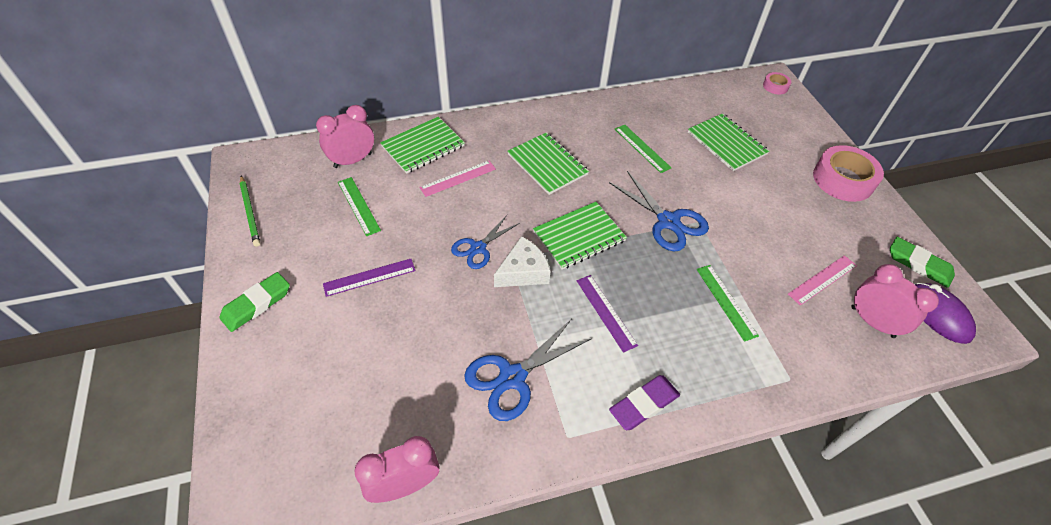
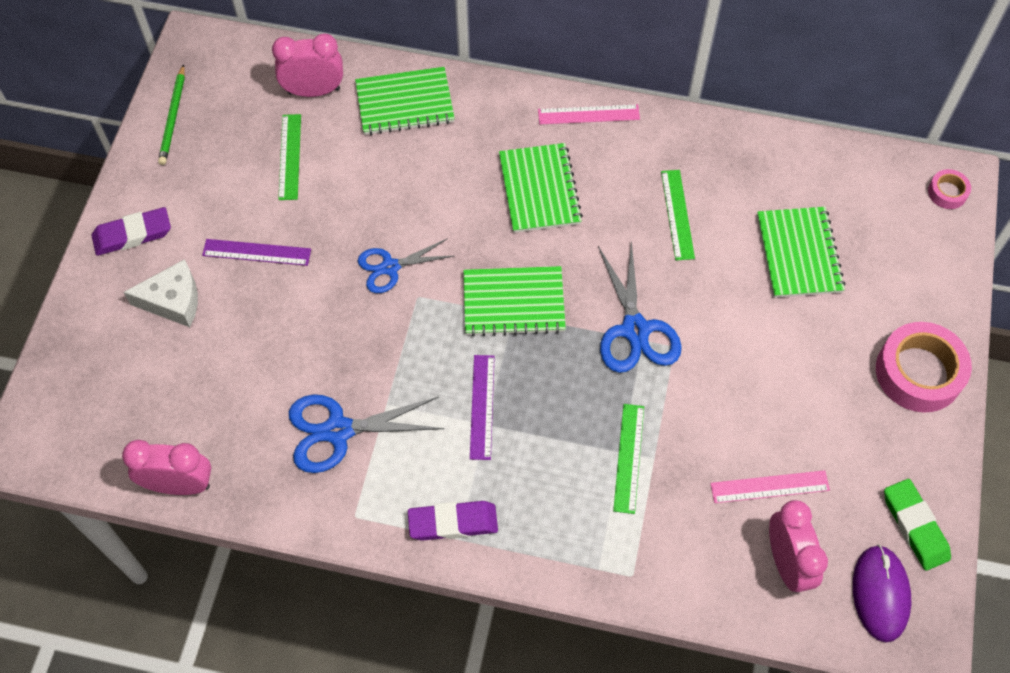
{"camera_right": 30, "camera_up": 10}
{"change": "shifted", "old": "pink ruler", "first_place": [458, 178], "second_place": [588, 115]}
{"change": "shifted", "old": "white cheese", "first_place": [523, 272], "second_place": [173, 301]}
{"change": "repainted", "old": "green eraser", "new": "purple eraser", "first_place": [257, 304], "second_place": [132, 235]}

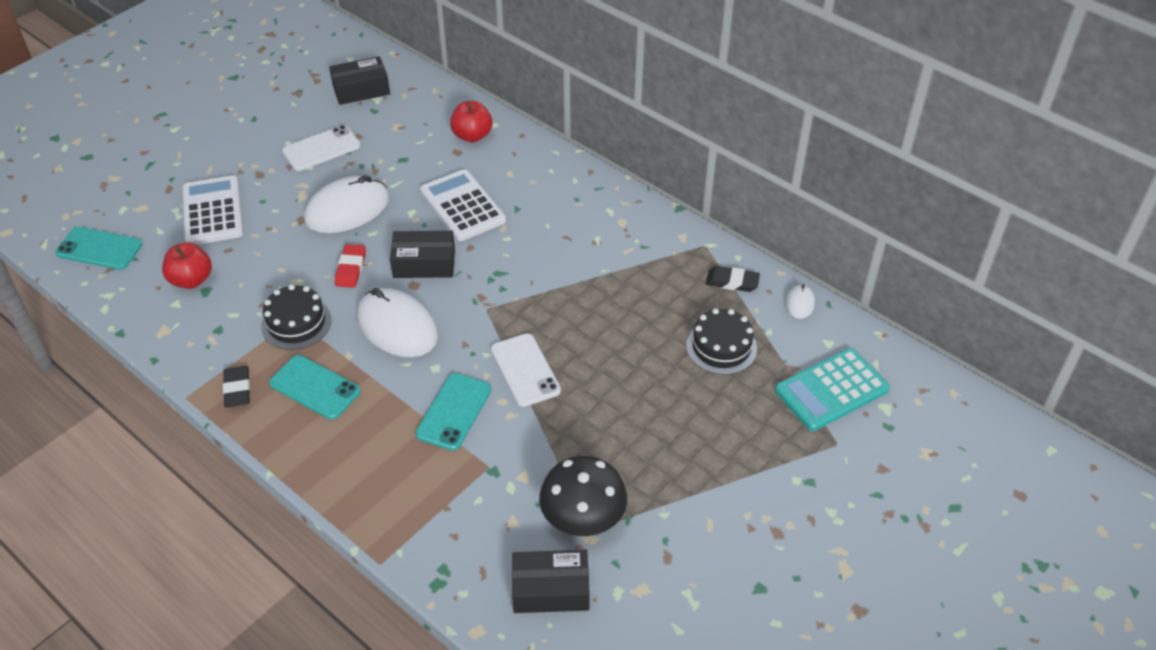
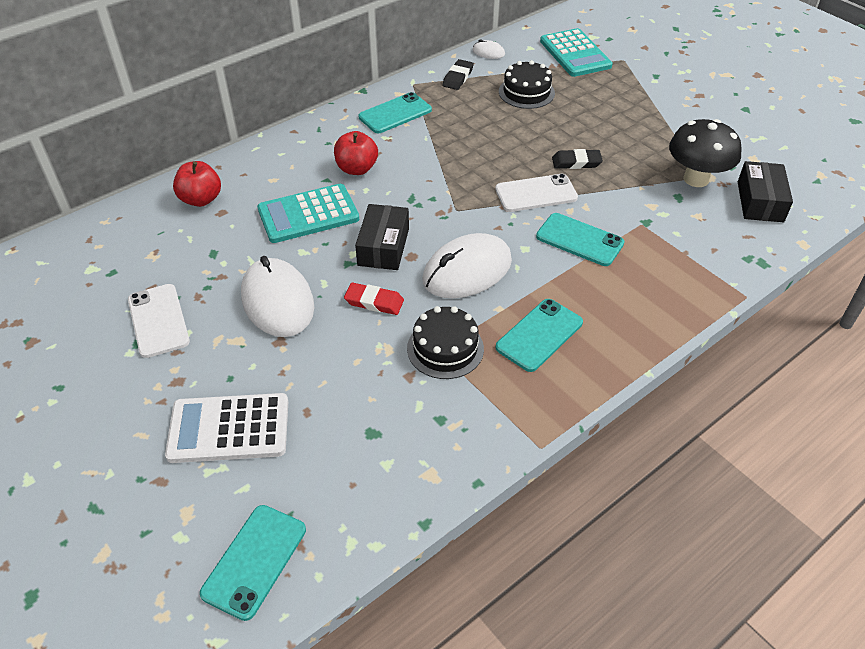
{"camera_right": -80, "camera_up": 0}
{"change": "gone", "old": "black box", "first_place": [361, 90]}
{"change": "repainted", "old": "white calculator", "new": "turquoise calculator", "first_place": [462, 206], "second_place": [308, 214]}
{"change": "shifted", "old": "red apple", "first_place": [191, 280], "second_place": [357, 169]}
{"change": "shifted", "old": "black eraser", "first_place": [237, 389], "second_place": [576, 162]}
{"change": "new", "new": "turquoise phone", "second_place": [395, 113]}

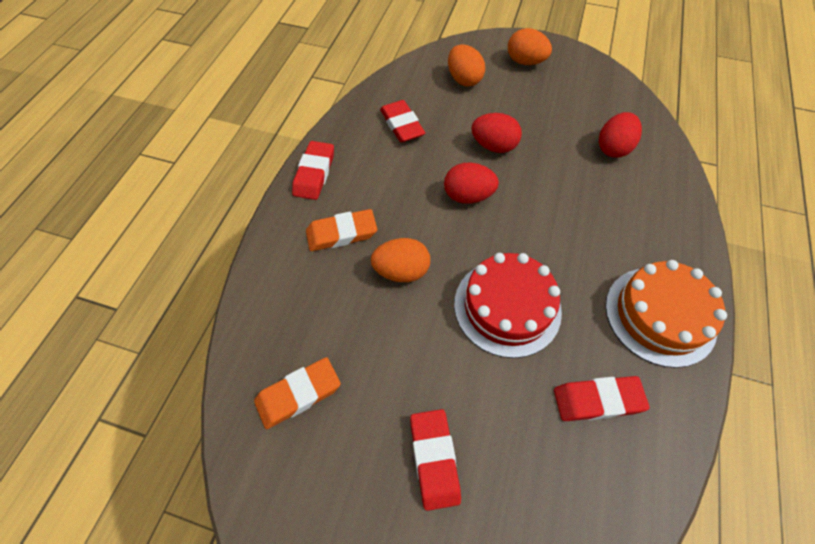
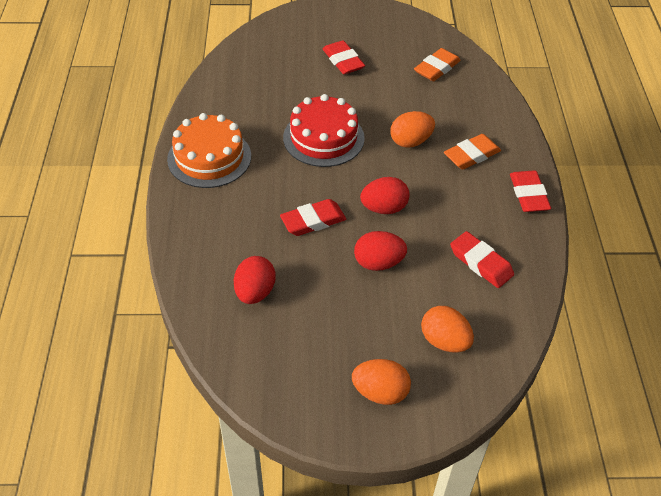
{"camera_right": 160, "camera_up": -10}
{"change": "shifted", "old": "red eraser", "first_place": [597, 400], "second_place": [313, 221]}

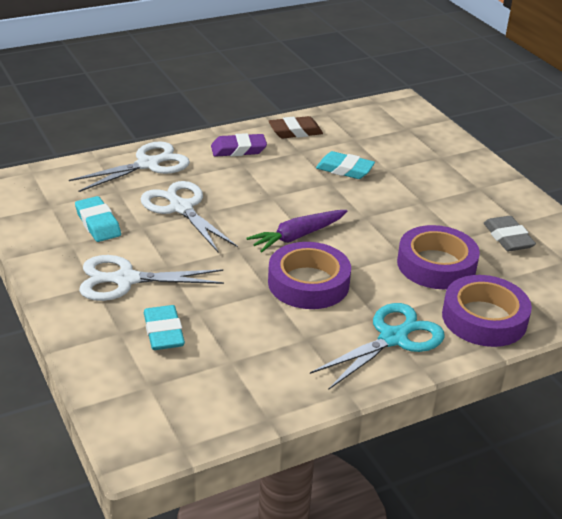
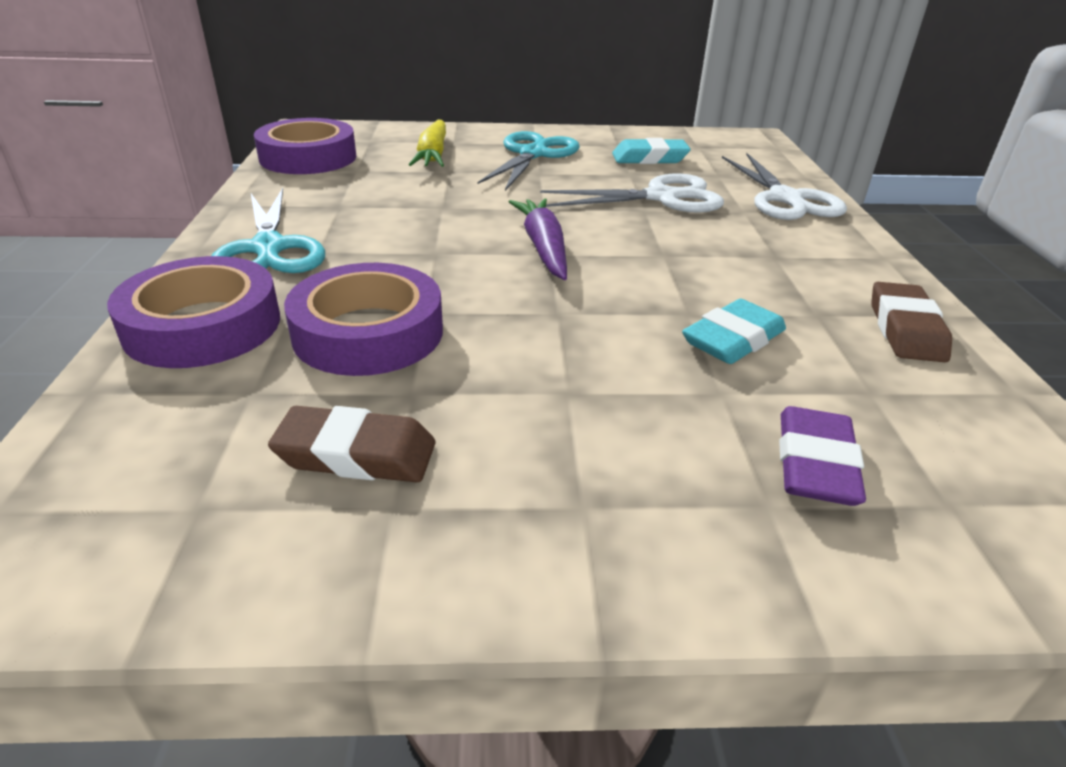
{"camera_right": 115, "camera_up": 0}
{"change": "shifted", "old": "purple eraser", "first_place": [238, 150], "second_place": [815, 464]}
{"change": "repainted", "old": "grey eraser", "new": "brown eraser", "first_place": [508, 238], "second_place": [356, 454]}
{"change": "shifted", "old": "purple tape", "first_place": [308, 283], "second_place": [308, 157]}
{"change": "repainted", "old": "white scissors", "new": "turquoise scissors", "first_place": [125, 280], "second_place": [533, 154]}
{"change": "swapped", "old": "turquoise eraser", "new": "yellow carrot", "first_place": [163, 332], "second_place": [433, 155]}

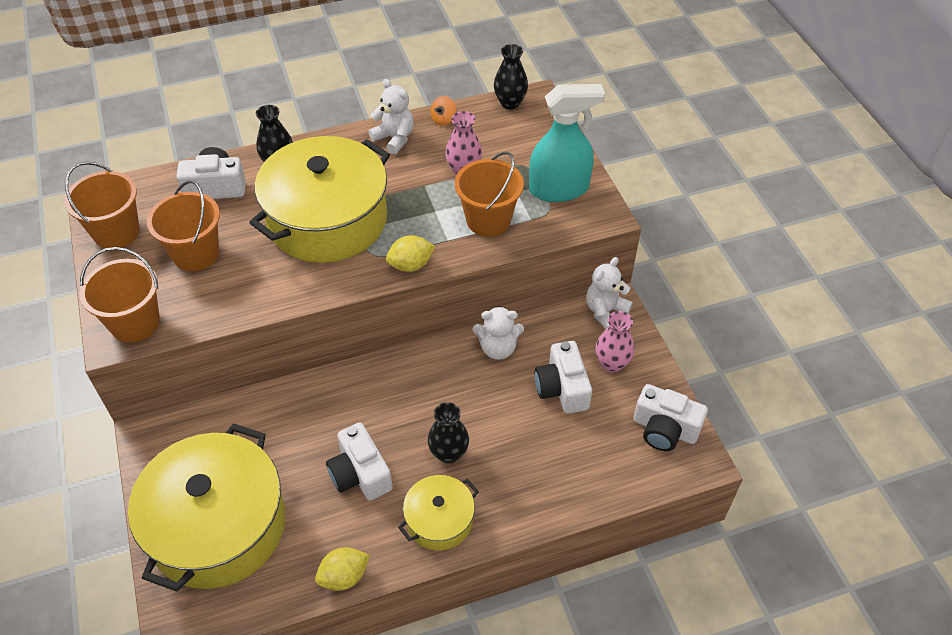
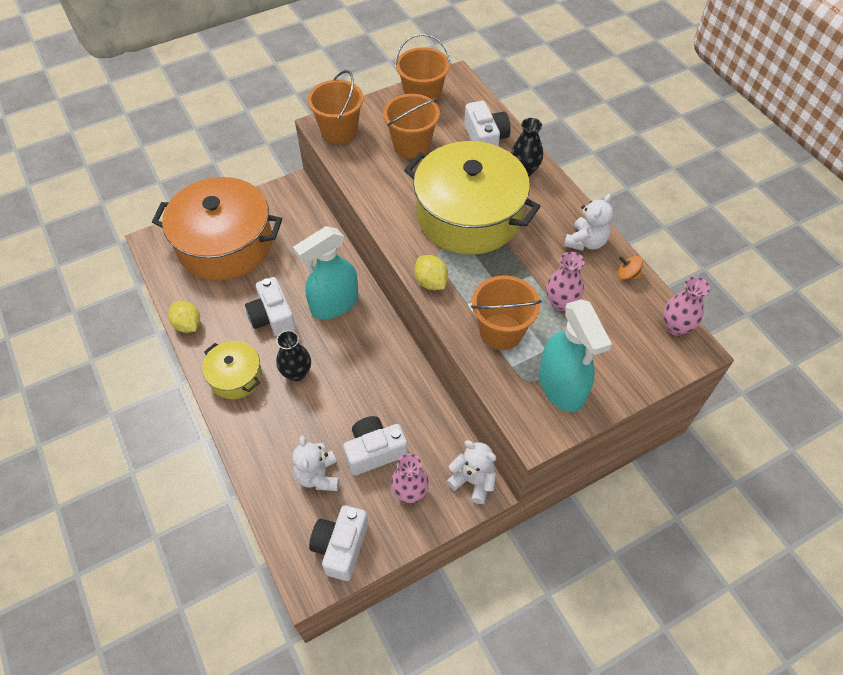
{"camera_right": 80, "camera_up": 5}
{"change": "repainted", "old": "black vase", "new": "pink vase", "first_place": [510, 103], "second_place": [676, 327]}
{"change": "shifted", "old": "white teddy bear", "first_place": [498, 348], "second_place": [318, 476]}
{"change": "repainted", "old": "yellow pot", "new": "orange pot", "first_place": [218, 526], "second_place": [225, 244]}
{"change": "rotated", "old": "white camera", "first_place": [360, 474], "second_place": [273, 317], "degrees": -75}
{"change": "new", "new": "turquoise spray bottle", "second_place": [334, 304]}

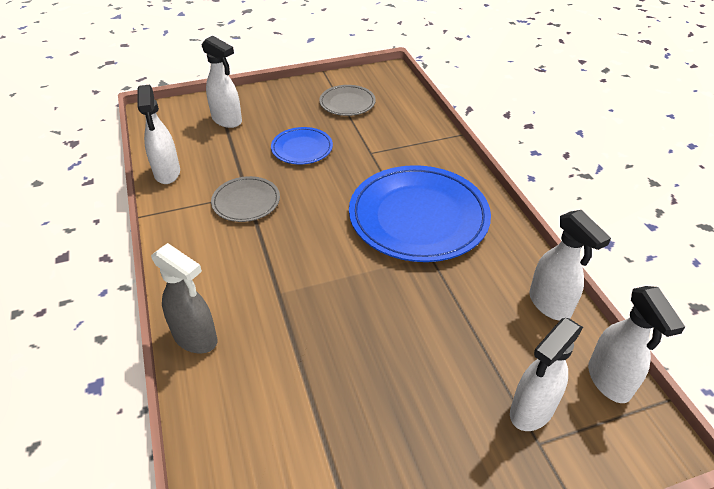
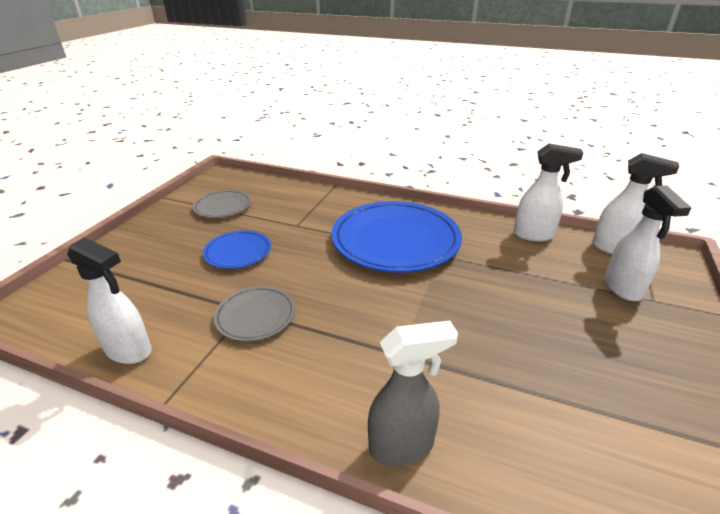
{"camera_right": -50, "camera_up": -10}
{"change": "gone", "old": "white spray bottle", "first_place": [227, 120]}

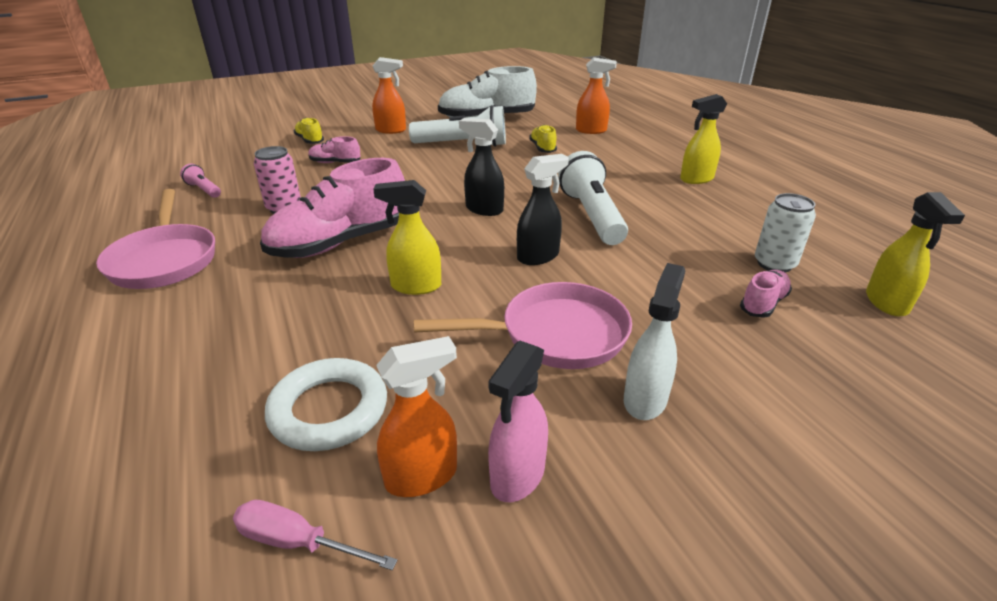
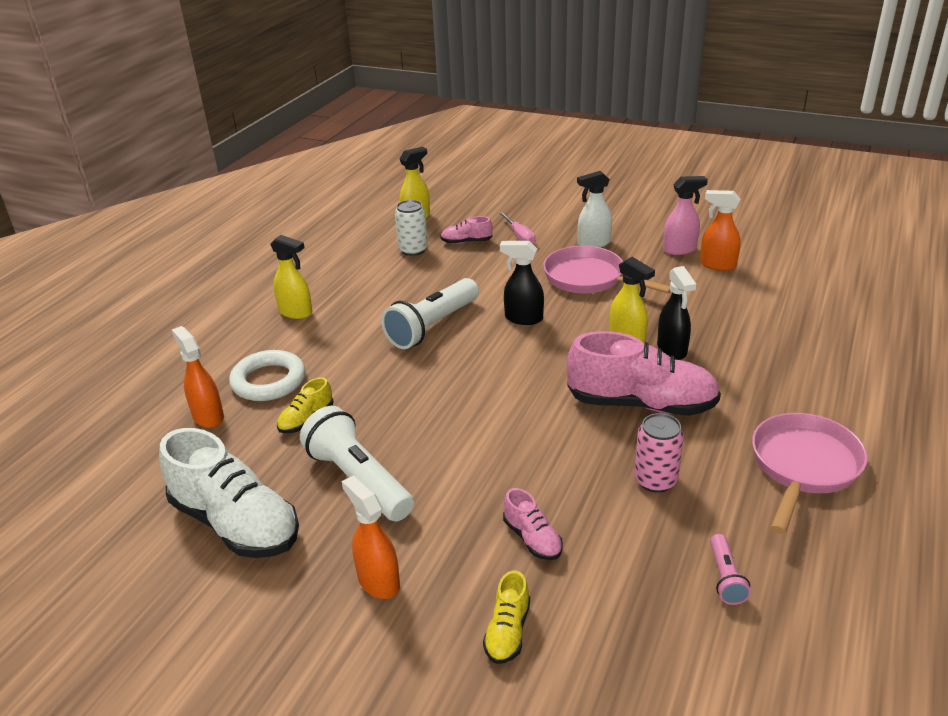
{"camera_right": -130, "camera_up": 0}
{"change": "shifted", "old": "black spray bottle", "first_place": [484, 209], "second_place": [672, 350]}
{"change": "shifted", "old": "white ring", "first_place": [329, 410], "second_place": [268, 381]}
{"change": "shifted", "old": "pink screwdriver", "first_place": [298, 542], "second_place": [519, 236]}

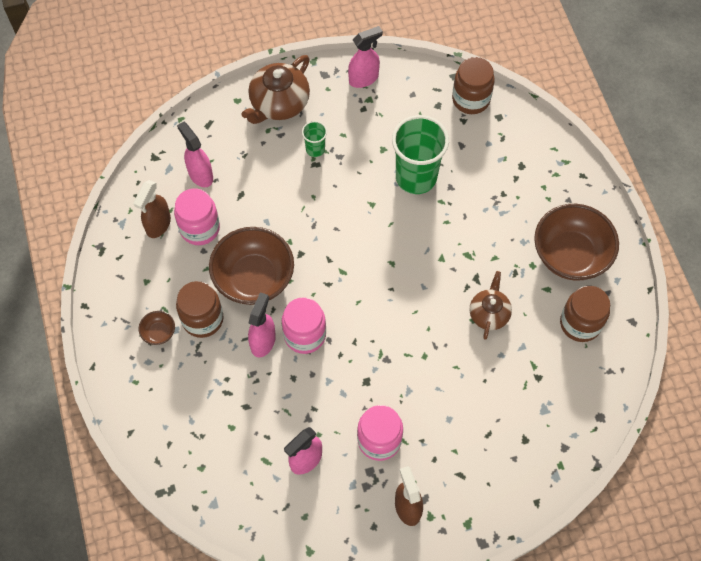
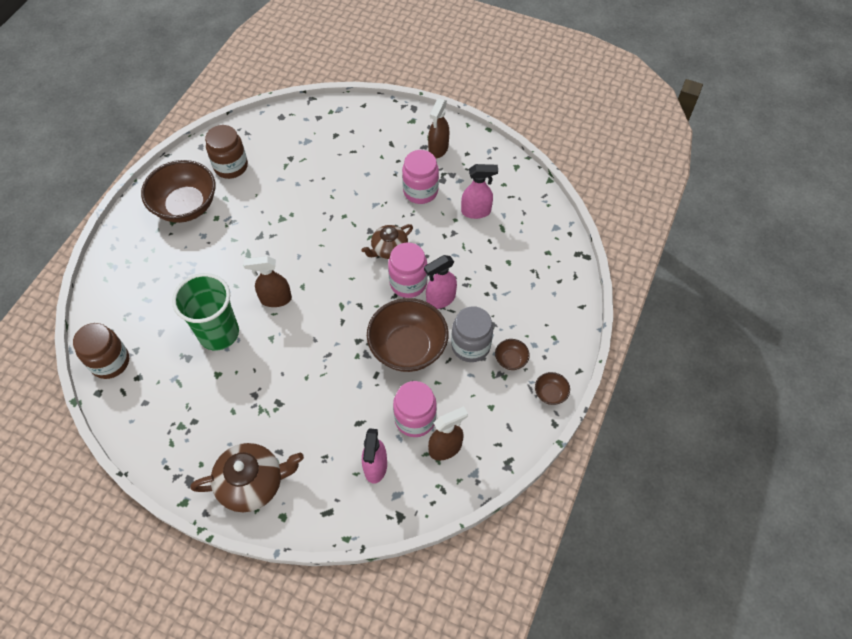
{"camera_right": -140, "camera_up": -5}
{"change": "gone", "old": "pink spray bottle", "first_place": [364, 78]}
{"change": "gone", "old": "green cup", "first_place": [315, 149]}
{"change": "shifted", "old": "brown teapot", "first_place": [489, 313], "second_place": [389, 249]}
{"change": "repainted", "old": "brown jar", "new": "grey jar", "first_place": [202, 319], "second_place": [470, 346]}
{"change": "new", "new": "brown spray bottle", "second_place": [275, 299]}
{"change": "new", "new": "brown bowl", "second_place": [550, 393]}

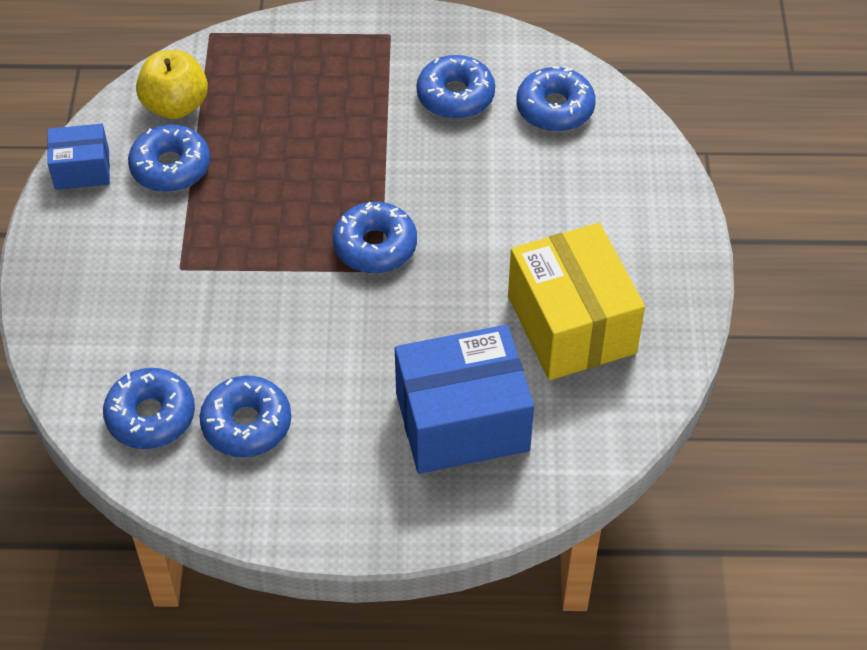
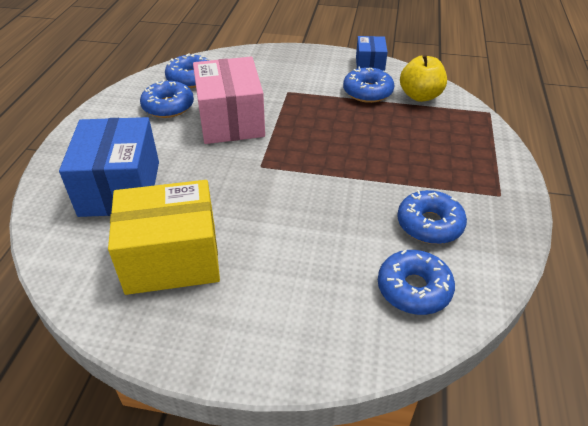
{"camera_right": 100, "camera_up": -10}
{"change": "gone", "old": "blue donut", "first_place": [375, 246]}
{"change": "new", "new": "pink box", "second_place": [231, 120]}

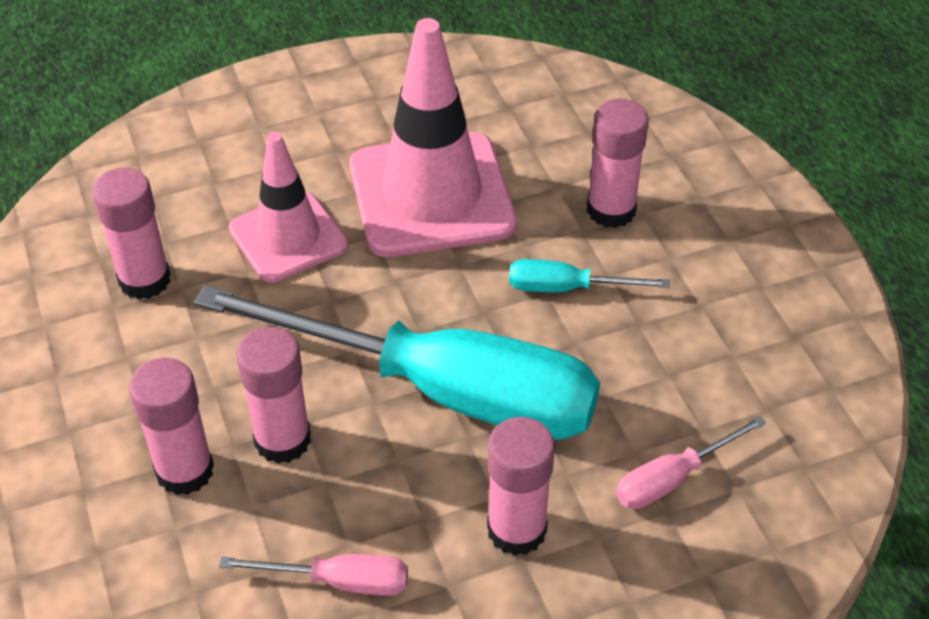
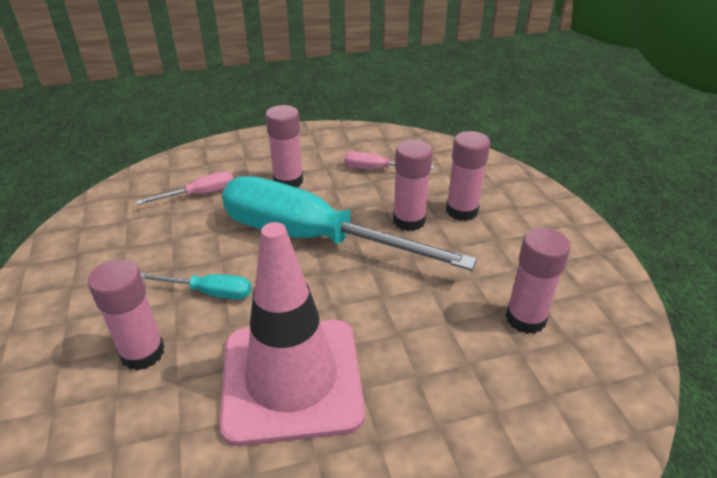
{"camera_right": -175, "camera_up": -10}
{"change": "gone", "old": "pink traffic cone", "first_place": [288, 237]}

